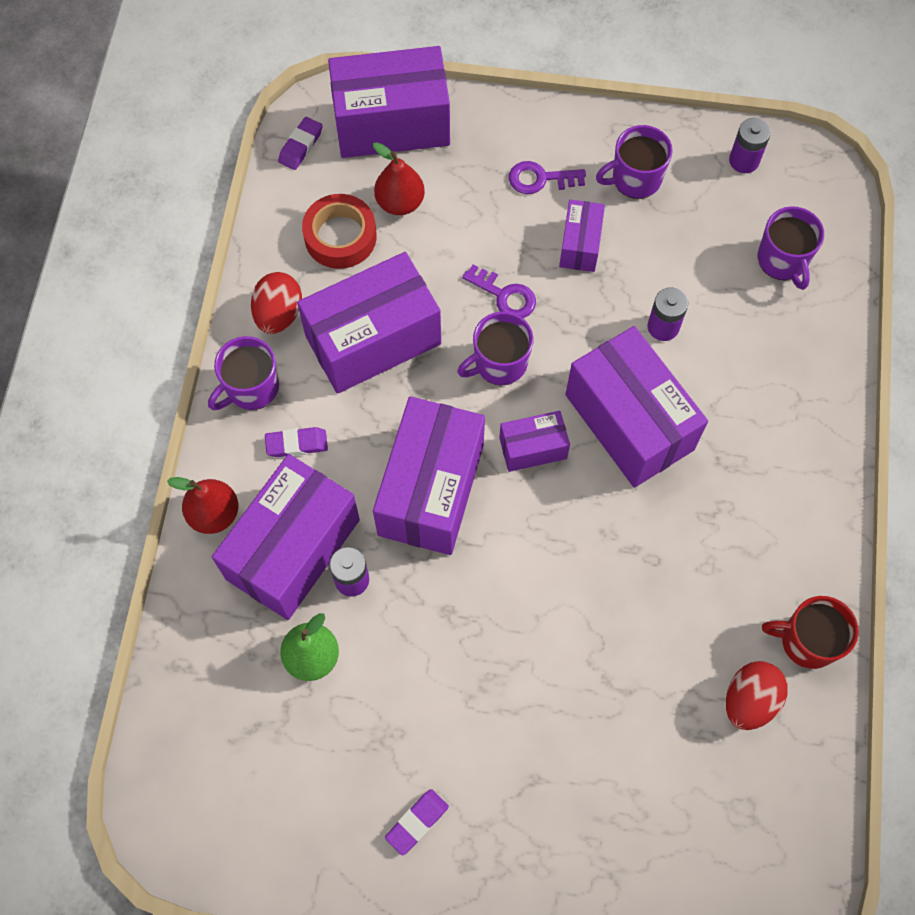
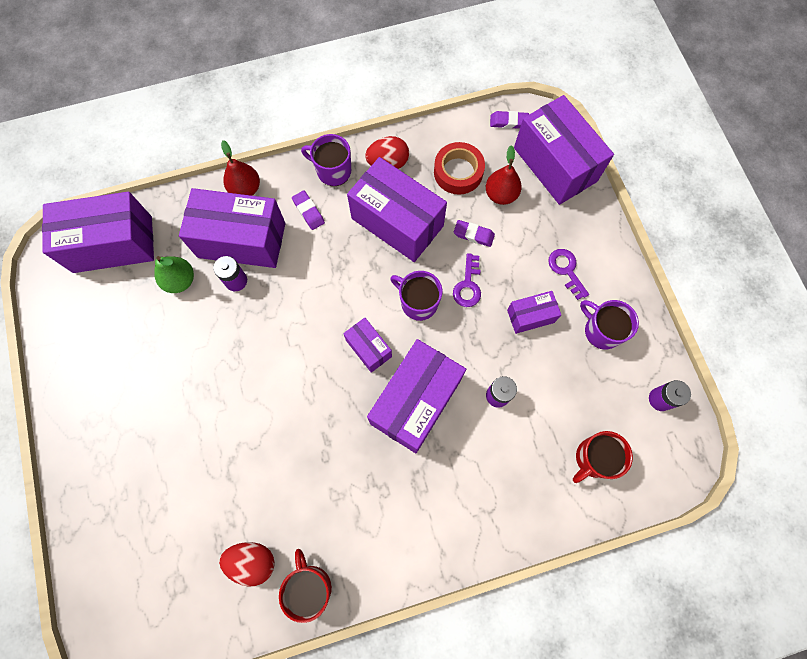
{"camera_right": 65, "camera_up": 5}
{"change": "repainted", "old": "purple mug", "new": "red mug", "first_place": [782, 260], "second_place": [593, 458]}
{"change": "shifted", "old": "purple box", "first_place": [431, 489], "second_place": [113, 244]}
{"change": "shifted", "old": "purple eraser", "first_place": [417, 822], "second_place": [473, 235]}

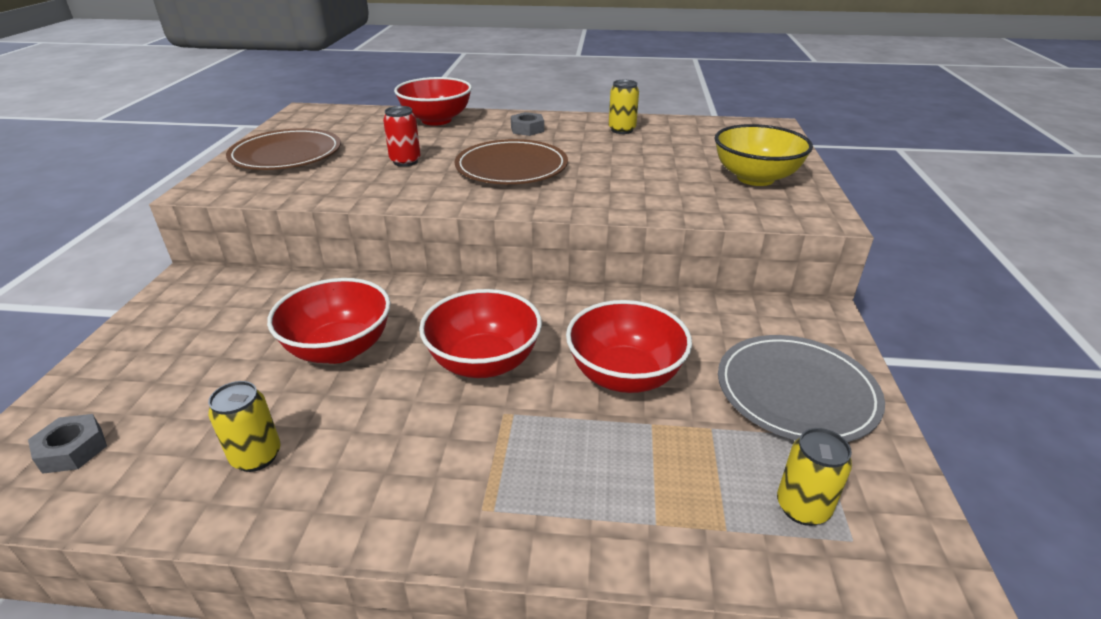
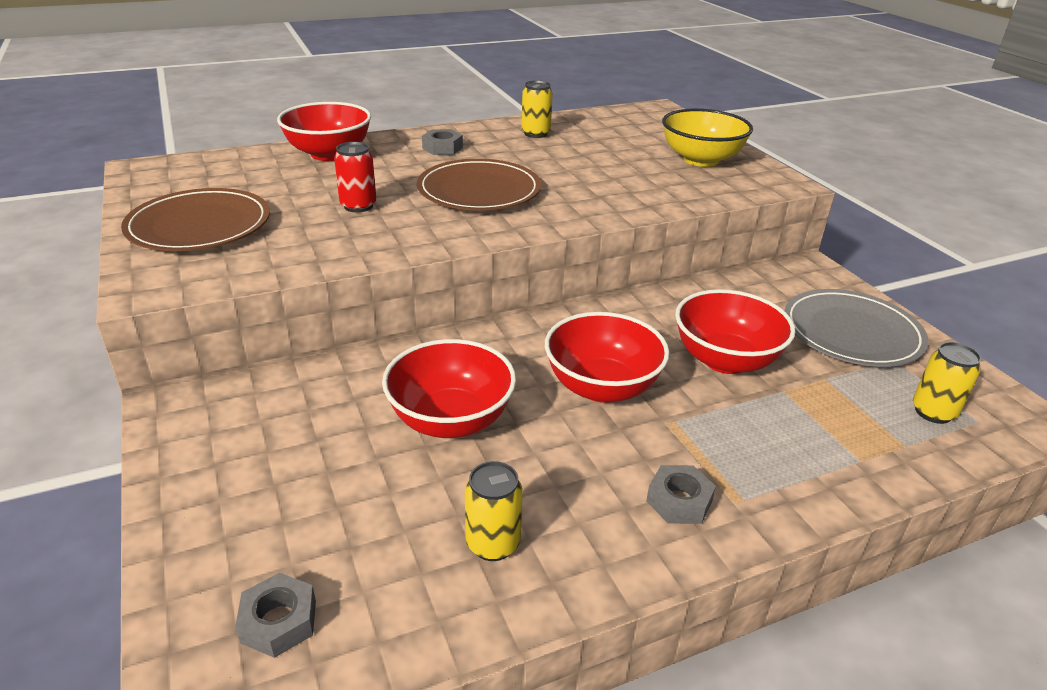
{"camera_right": -30, "camera_up": 0}
{"change": "new", "new": "grey nut", "second_place": [679, 501]}

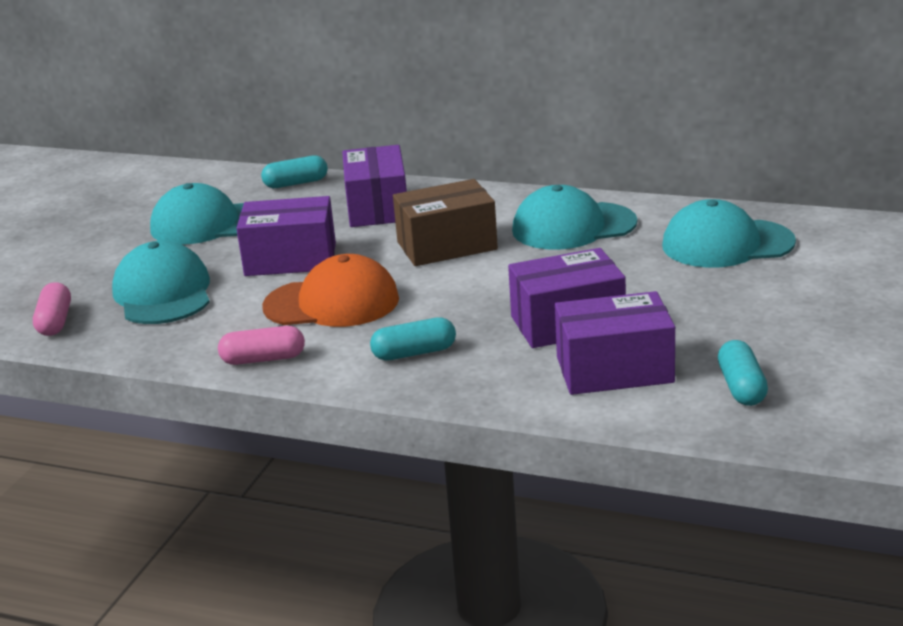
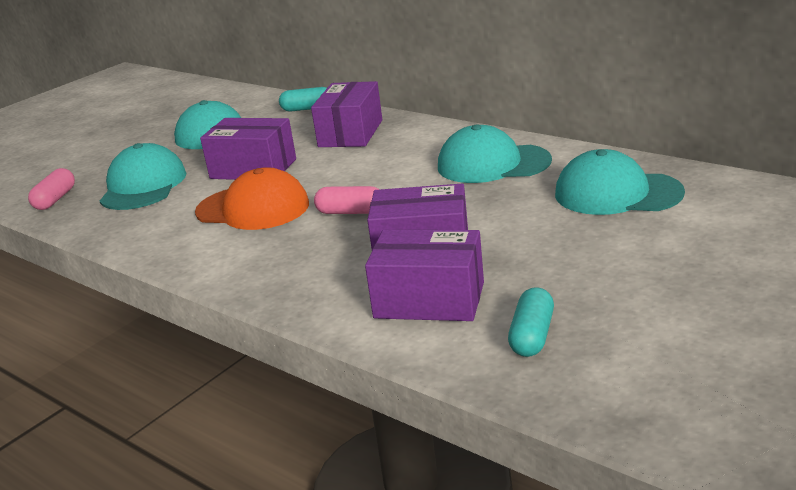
{"camera_right": 20, "camera_up": 0}
{"change": "gone", "old": "brown box", "first_place": [447, 246]}
{"change": "gone", "old": "turquoise capsule", "first_place": [414, 353]}
{"change": "shifted", "old": "pink capsule", "first_place": [263, 359], "second_place": [350, 212]}

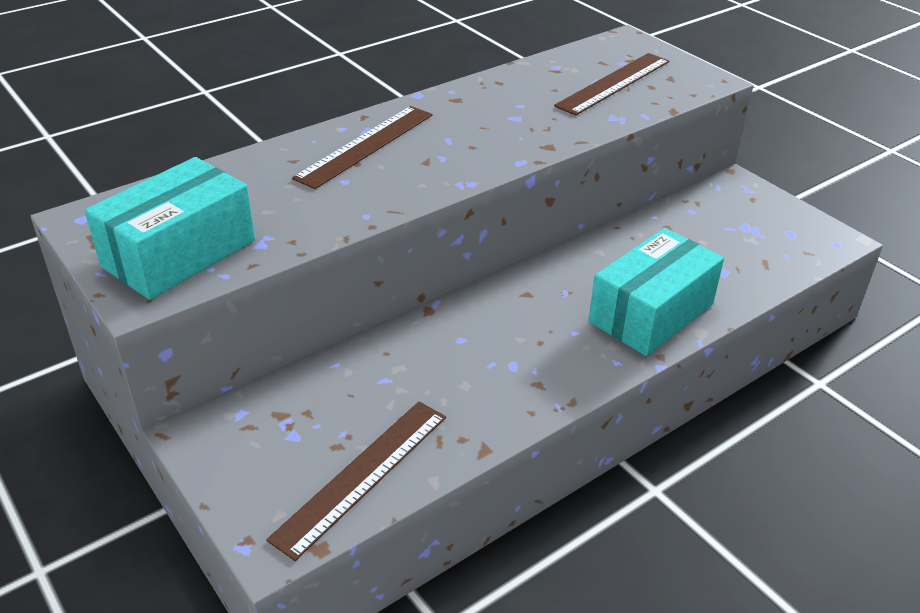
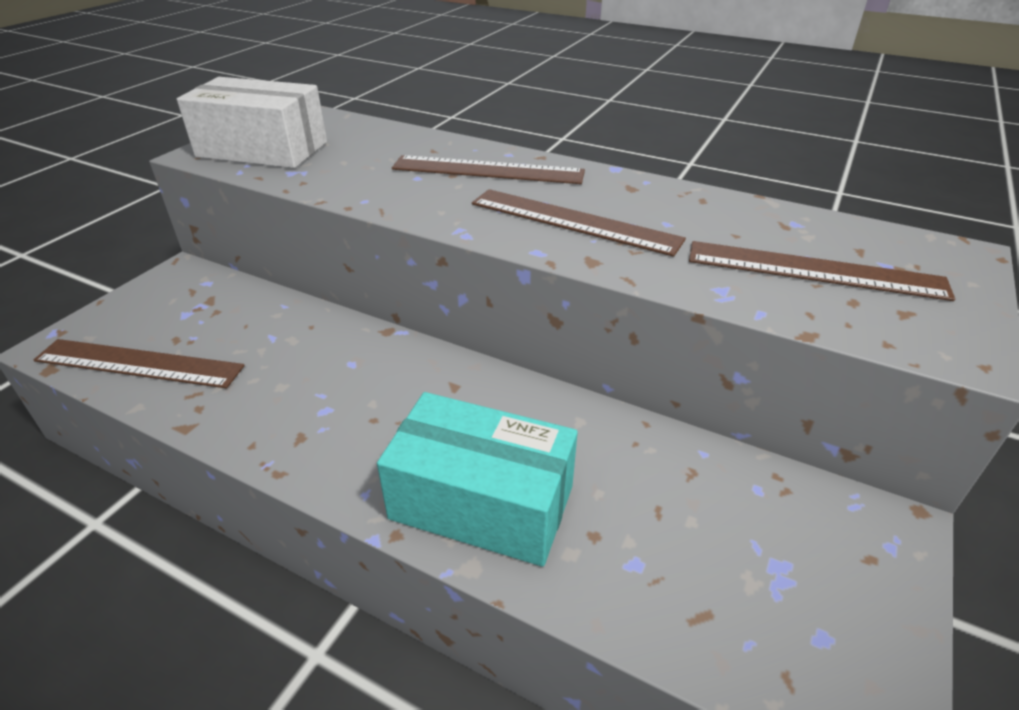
{"camera_right": 65, "camera_up": 0}
{"change": "repainted", "old": "turquoise box", "new": "white box", "first_place": [179, 253], "second_place": [262, 149]}
{"change": "new", "new": "brown ruler", "second_place": [573, 221]}

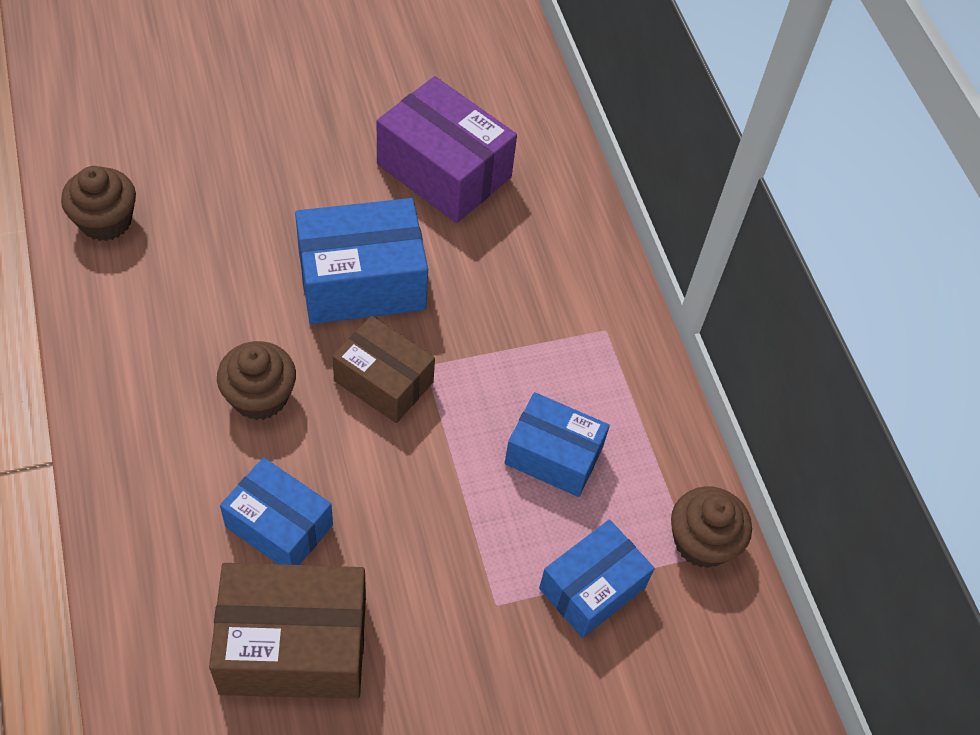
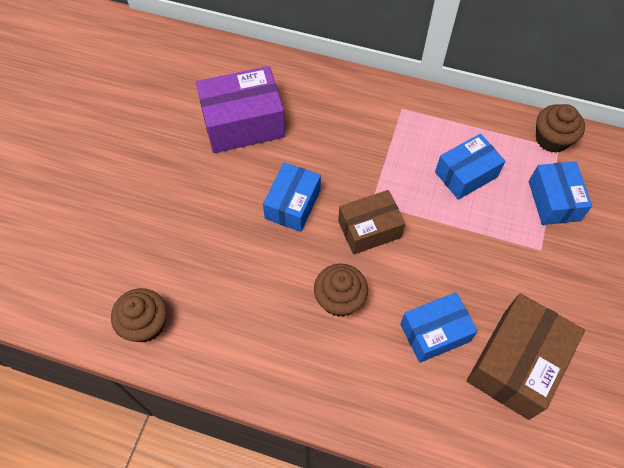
{"camera_right": -50, "camera_up": 5}
{"change": "scaled", "old": "blue box", "first_place": [362, 281], "second_place": [292, 204], "factor": 0.66}

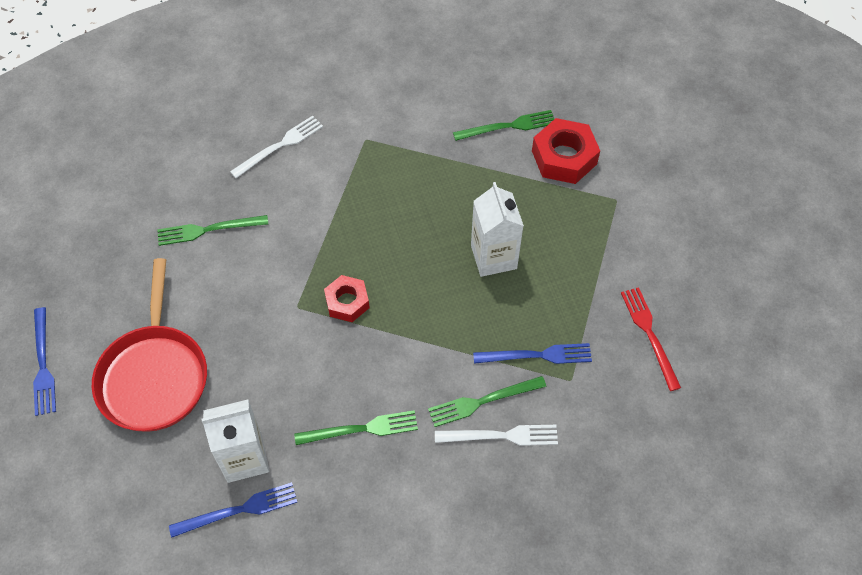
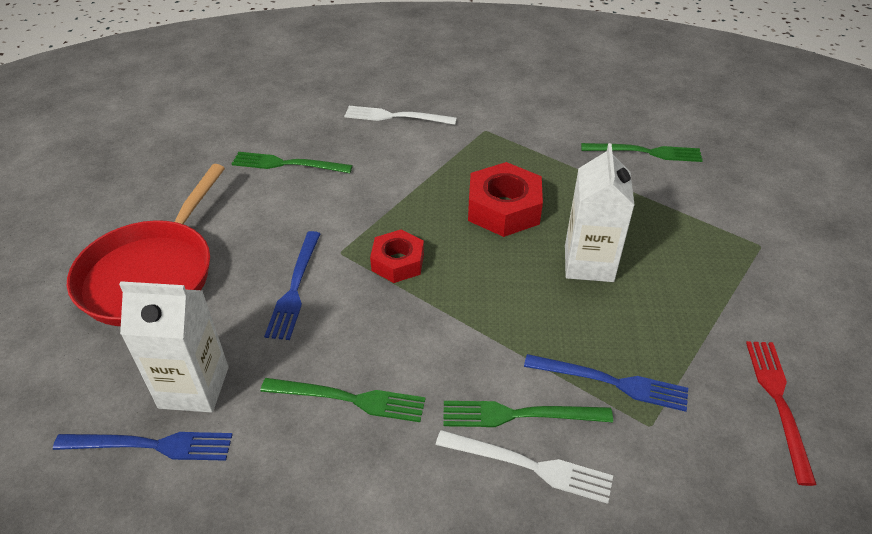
{"camera_right": 20, "camera_up": -15}
{"change": "rotated", "old": "white fork", "first_place": [280, 146], "second_place": [396, 116], "degrees": -150}
{"change": "shifted", "old": "red nut", "first_place": [564, 157], "second_place": [504, 209]}
{"change": "shifted", "old": "blue fork", "first_place": [43, 365], "second_place": [295, 288]}

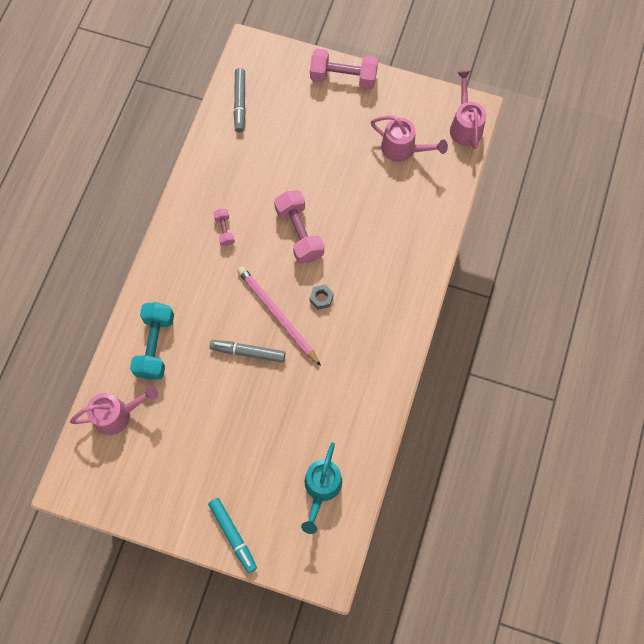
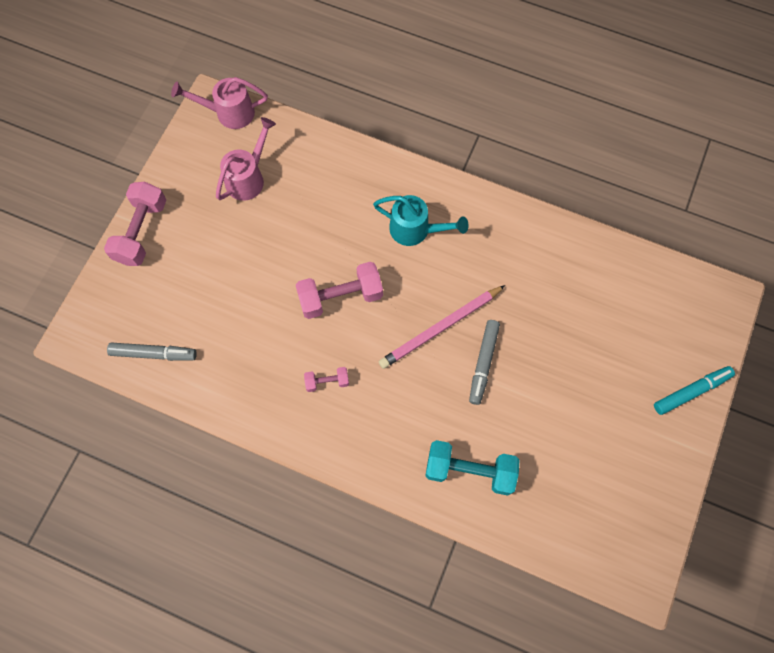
{"camera_right": -85, "camera_up": 0}
{"change": "gone", "old": "grey nut", "first_place": [321, 298]}
{"change": "gone", "old": "pink watering can", "first_place": [117, 415]}
{"change": "shifted", "old": "turquoise watering can", "first_place": [321, 488], "second_place": [415, 230]}

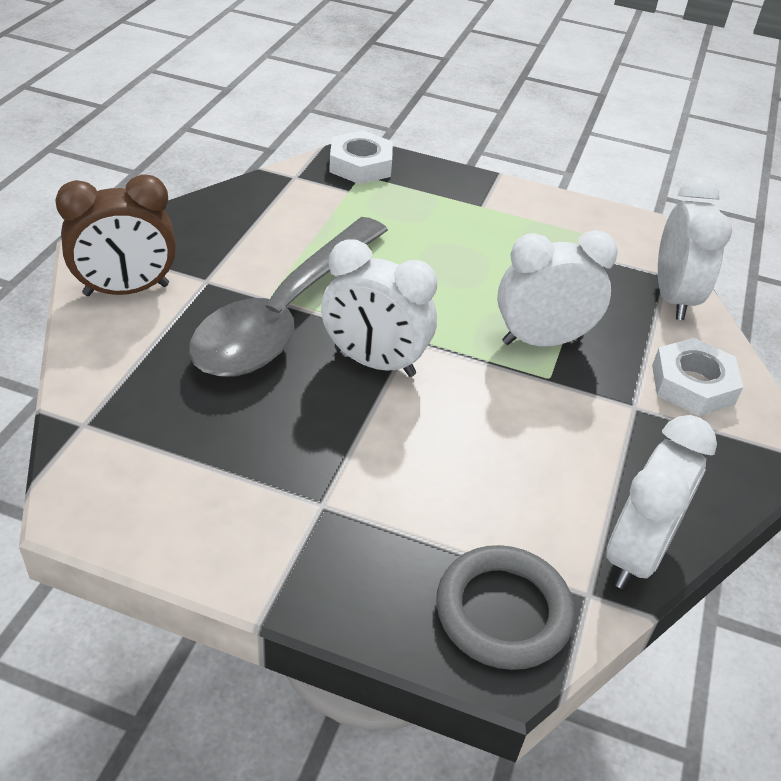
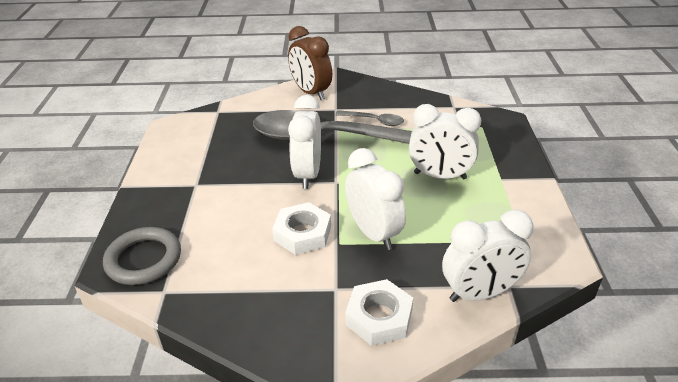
{"camera_right": 75, "camera_up": -5}
{"change": "shifted", "old": "white nut", "first_place": [360, 165], "second_place": [302, 233]}
{"change": "shifted", "old": "white clock", "first_place": [636, 554], "second_place": [440, 176]}
{"change": "new", "new": "grey spoon", "second_place": [374, 121]}

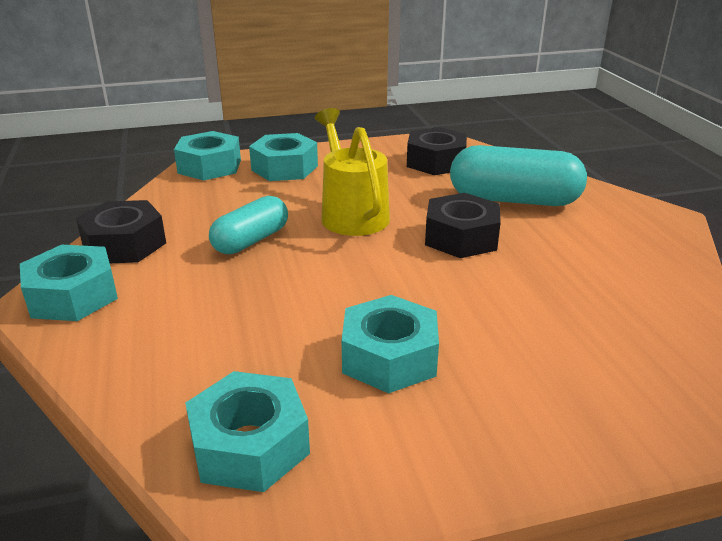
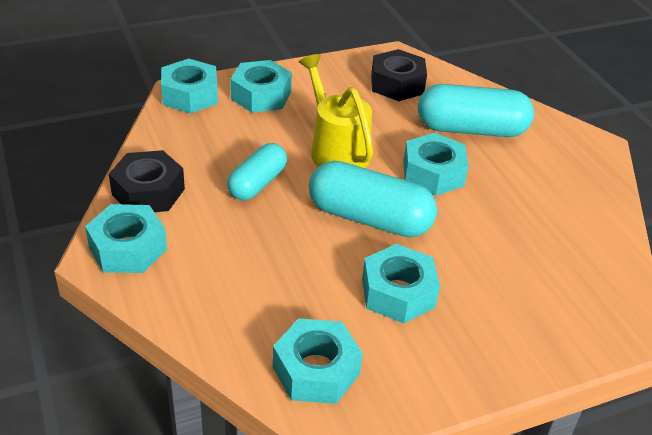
{"camera_right": -10, "camera_up": 10}
{"change": "repainted", "old": "black nut", "new": "turquoise nut", "first_place": [461, 237], "second_place": [433, 173]}
{"change": "new", "new": "turquoise capsule", "second_place": [369, 218]}

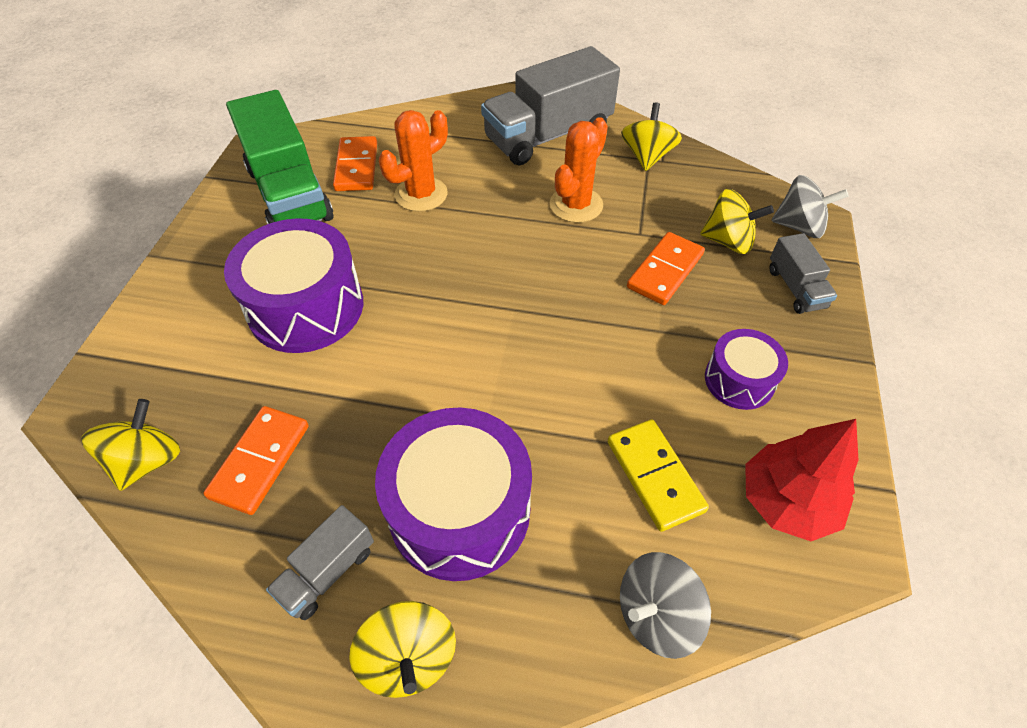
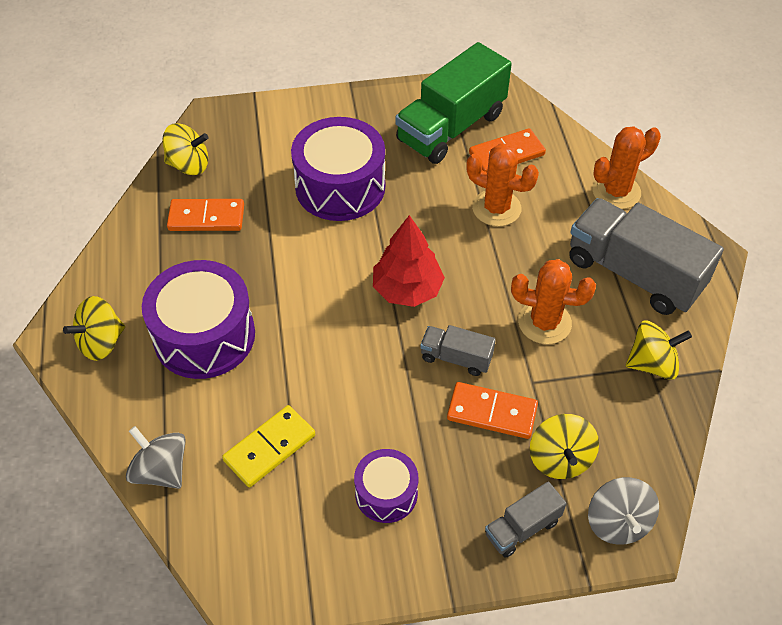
{"camera_right": 70, "camera_up": 0}
{"change": "shifted", "old": "red tree", "first_place": [787, 501], "second_place": [407, 289]}
{"change": "shifted", "old": "grey truck", "first_place": [327, 572], "second_place": [456, 358]}
{"change": "new", "new": "orange cactus", "second_place": [616, 192]}

